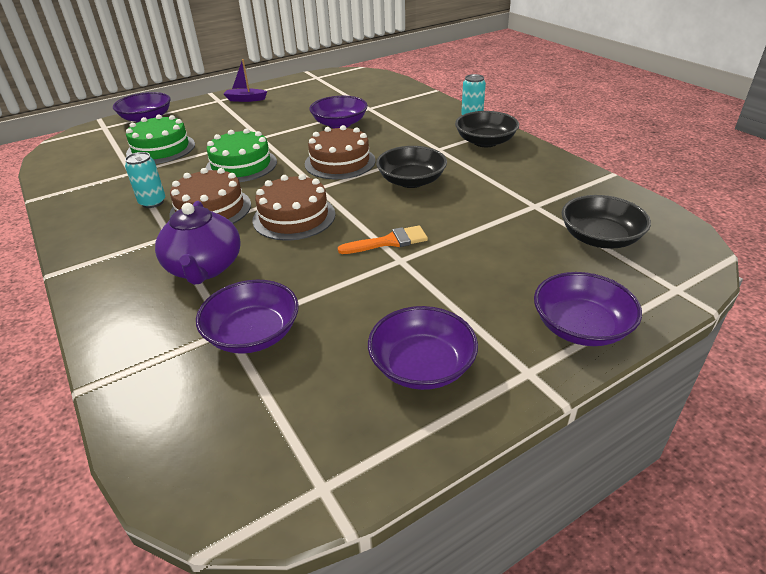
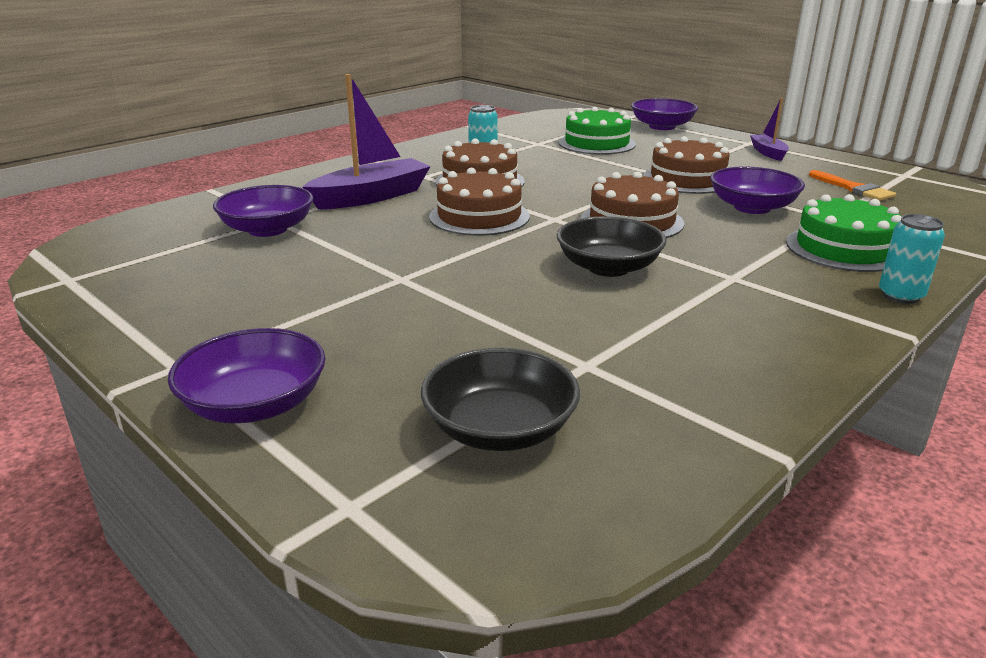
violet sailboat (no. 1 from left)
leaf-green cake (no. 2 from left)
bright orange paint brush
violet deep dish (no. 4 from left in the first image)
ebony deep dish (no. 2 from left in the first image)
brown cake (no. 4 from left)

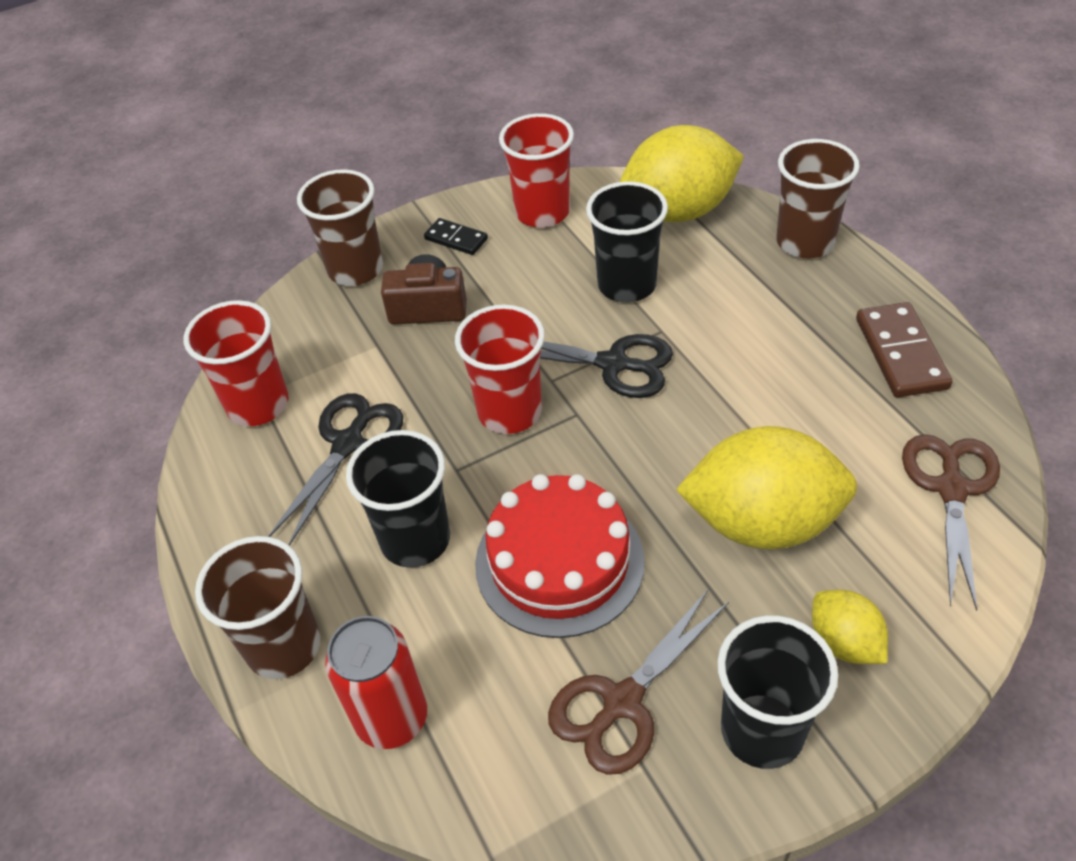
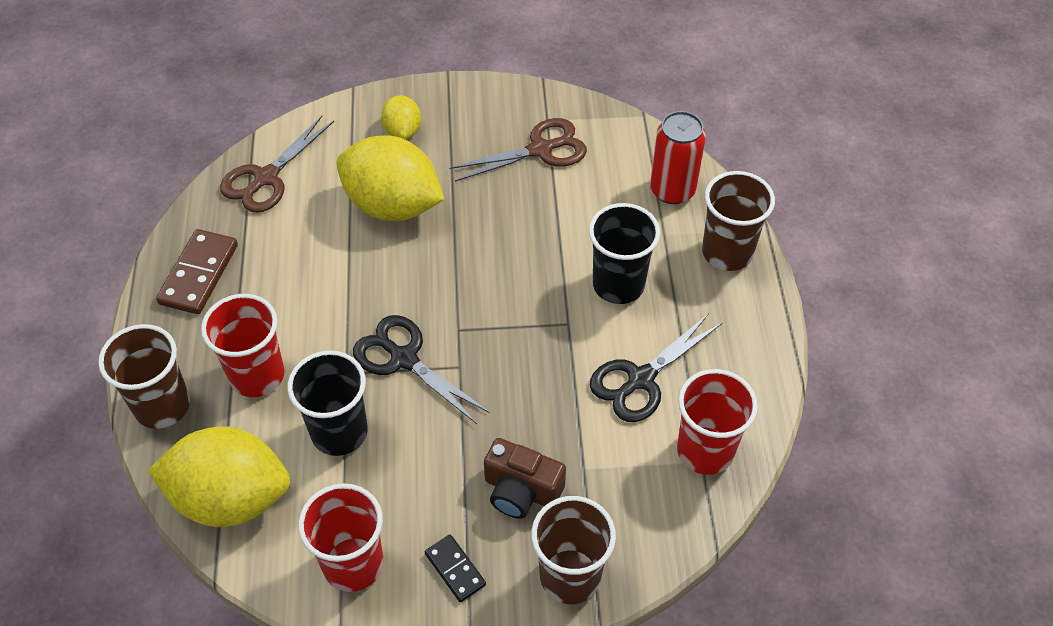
scarlet beaker (no. 1 from left)
scarlet cake
ebony beaker (no. 3 from left in the first image)

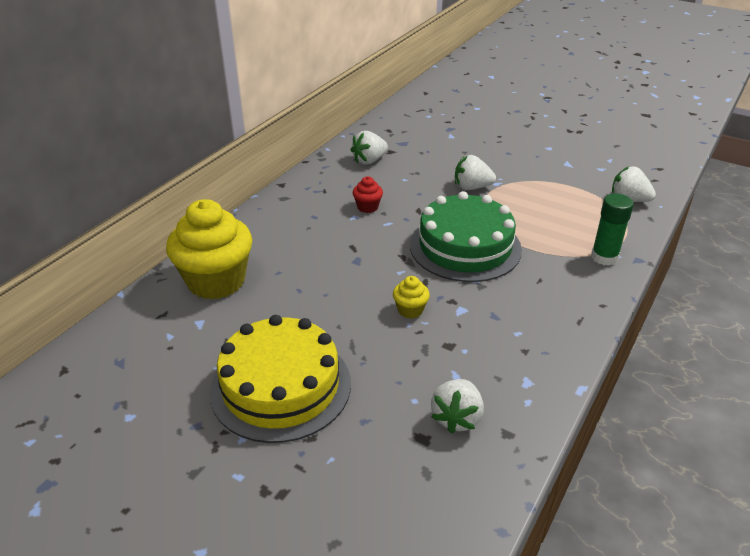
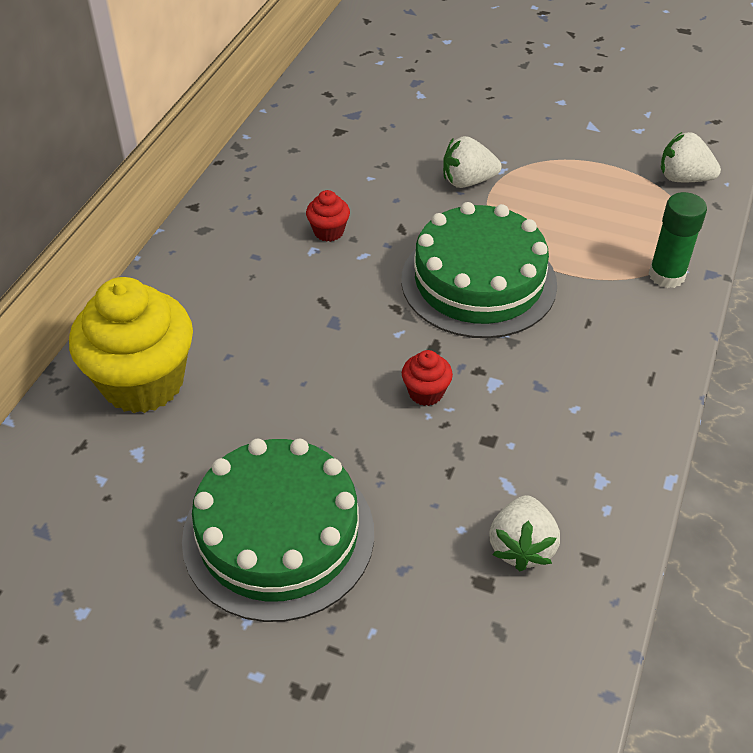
leaf-green cake (no. 1 from left)
pure white toy strawberry (no. 1 from left in the first image)
scarlet muffin (no. 2 from left)

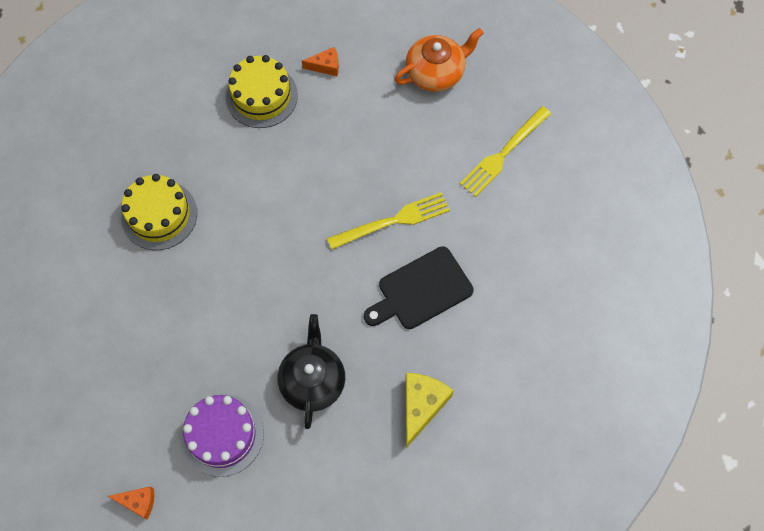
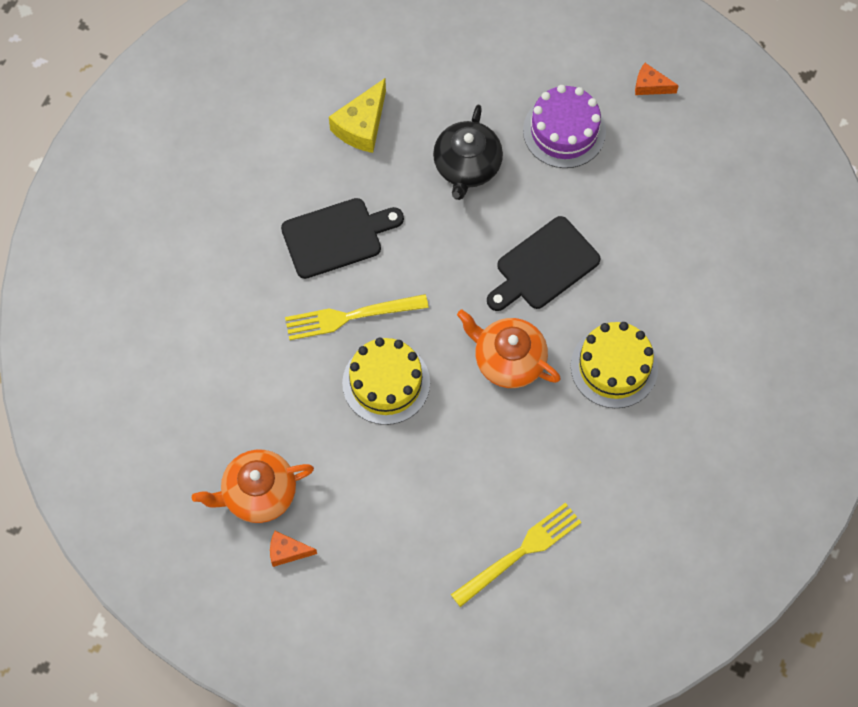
yellow cake (no. 1 from left)
bright orange piece of cheese (no. 1 from left)
yellow table fork (no. 2 from left)
bright orange china teapot (no. 2 from left)
ebony bread board (no. 2 from left)

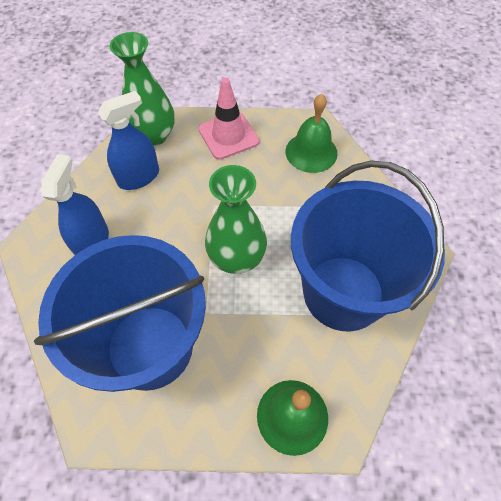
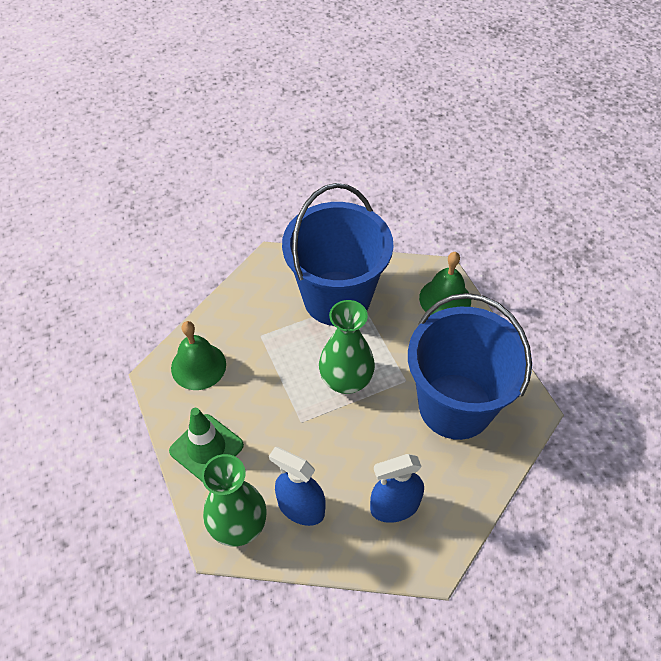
leaf-green road cone

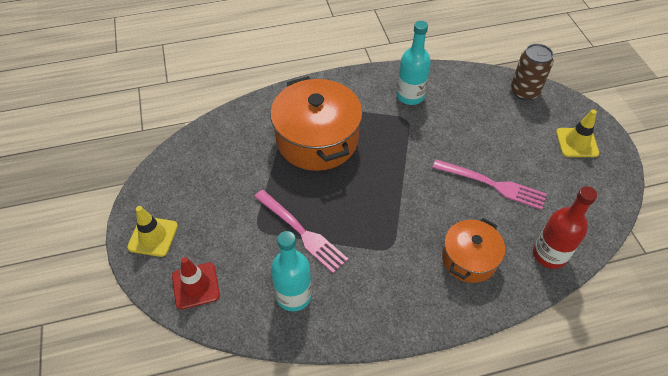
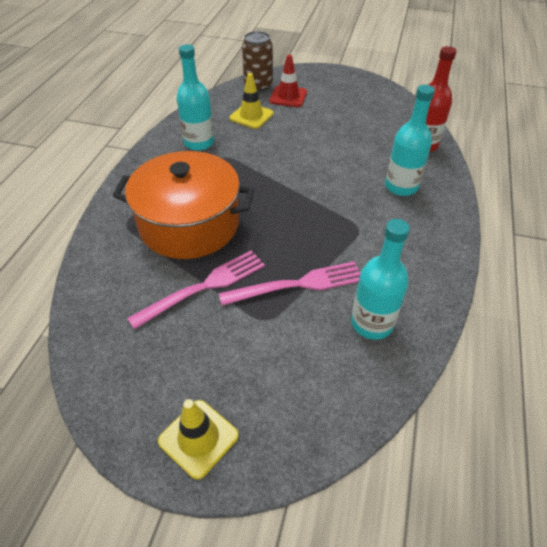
scarlet road cone
rose-pink table fork (no. 1 from left)
teal drink bottle (no. 3 from left)
yellow road cone (no. 2 from left)

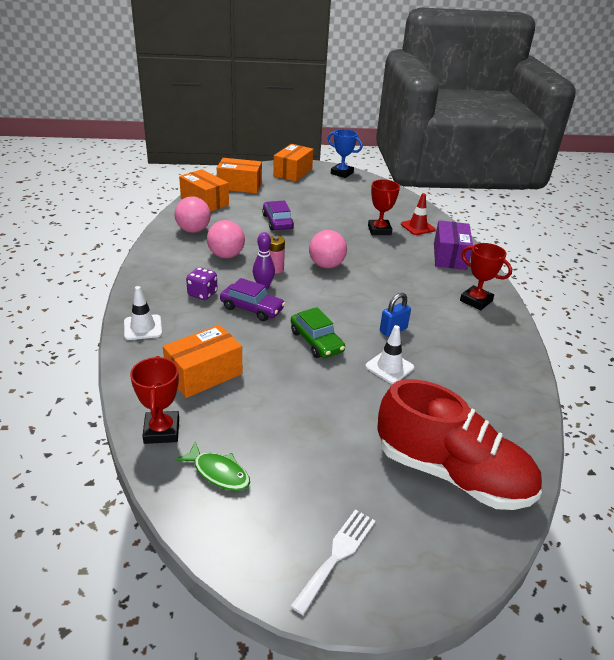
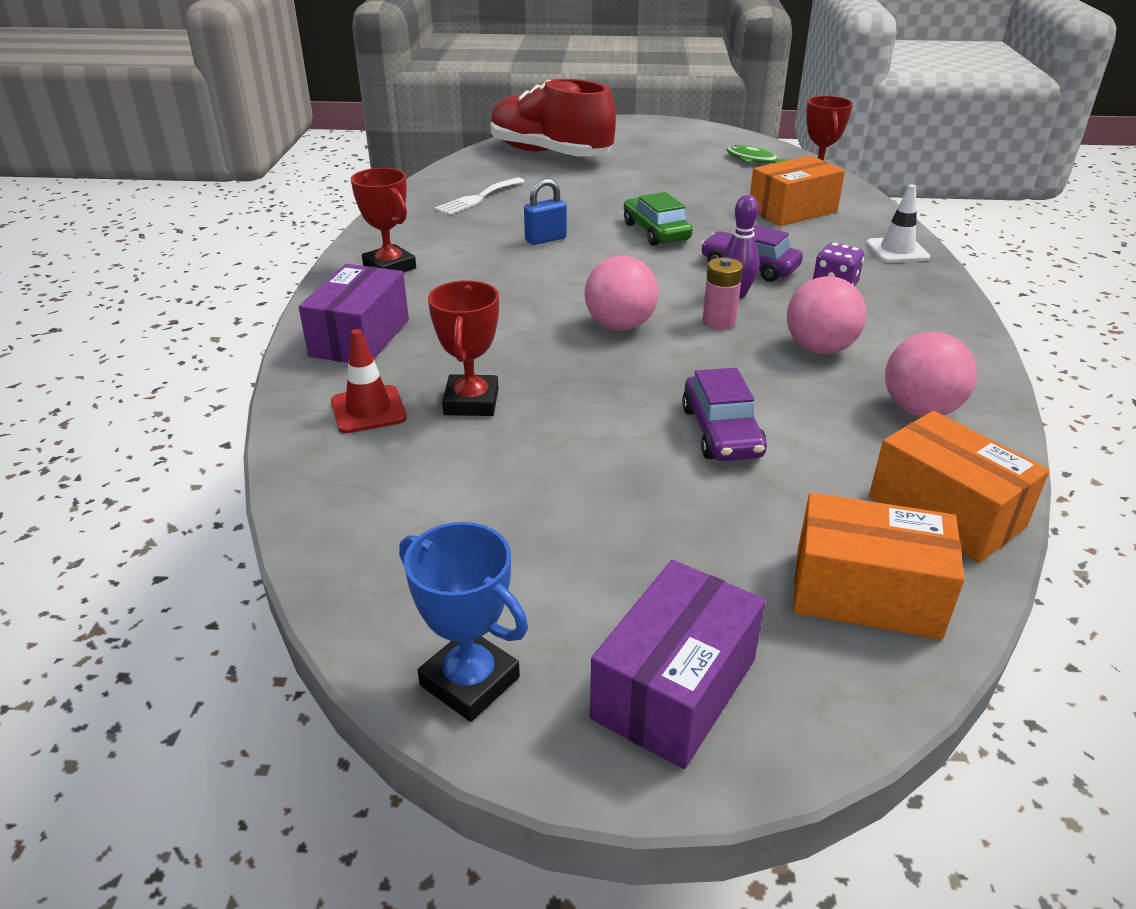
violet box (no. 2 from left)
pure white table fork
pure white road cone (no. 2 from left in the first image)

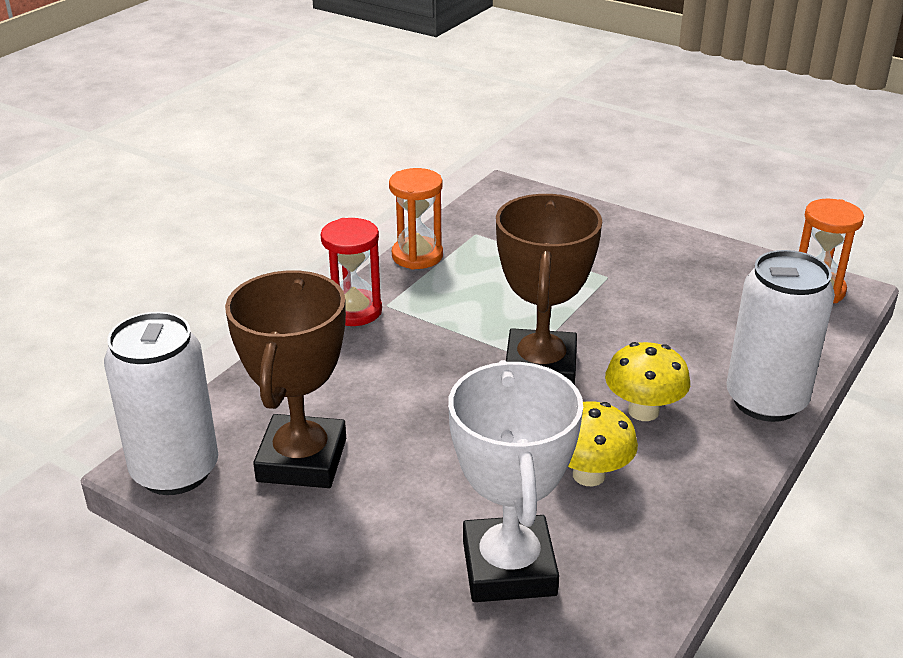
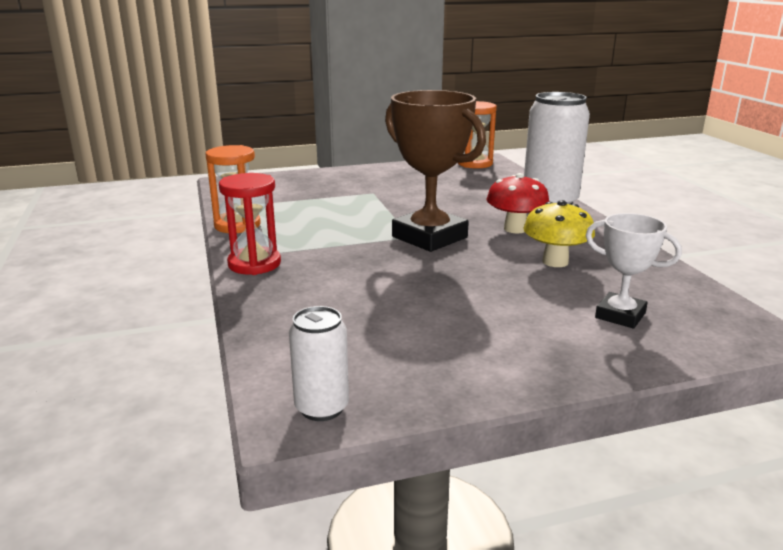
pure white can (no. 1 from left)
brown award cup (no. 1 from left in the first image)
pure white award cup
scarlet mushroom

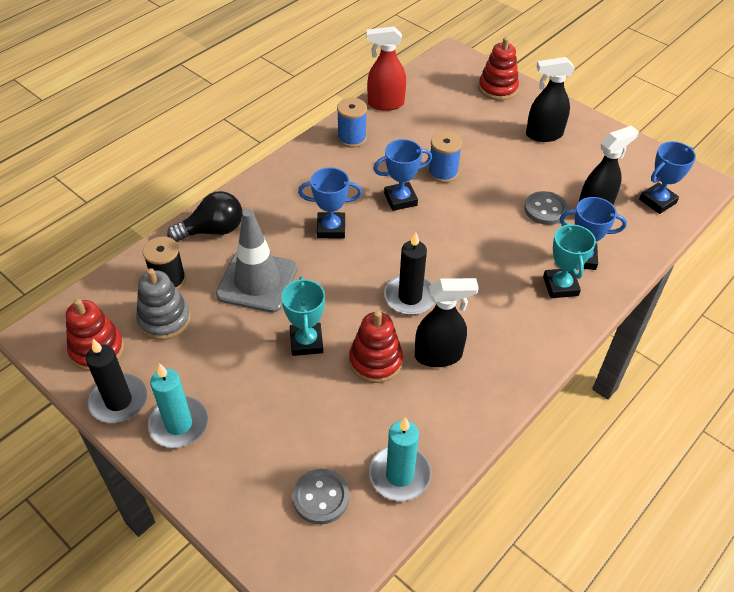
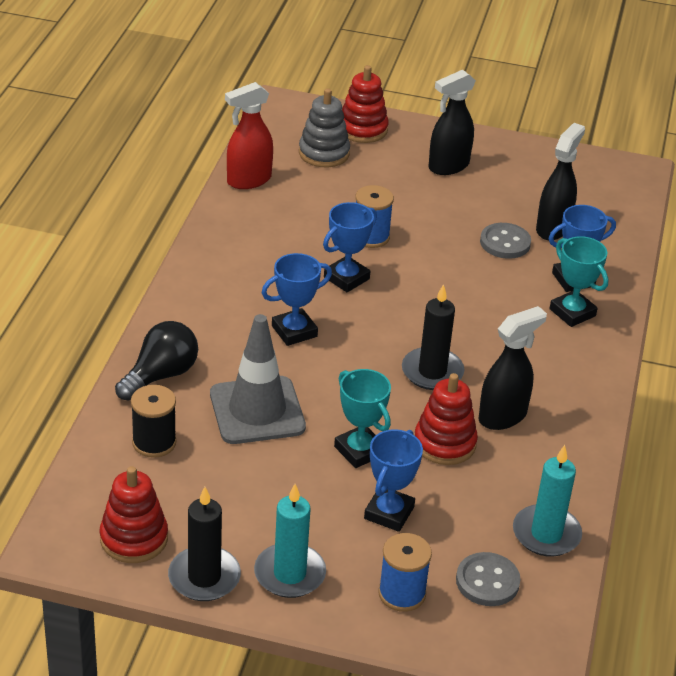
grey stacking rings
blue spool (no. 2 from left)
blue award cup (no. 3 from left)

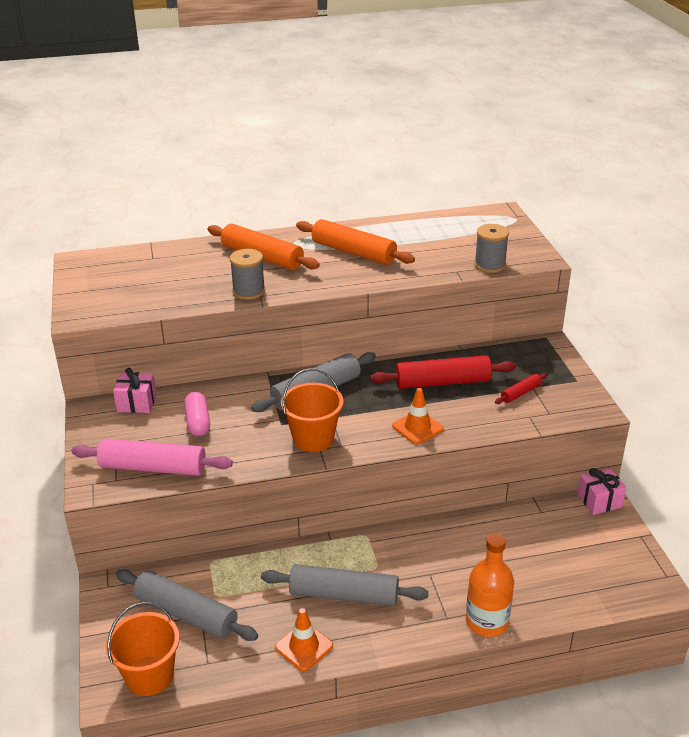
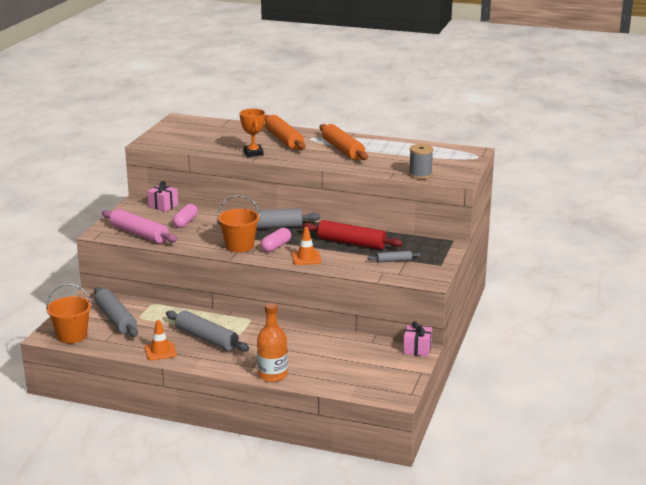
bright orange award cup
grey rolling pin (no. 4 from left)
rose-pink capsule (no. 2 from left)

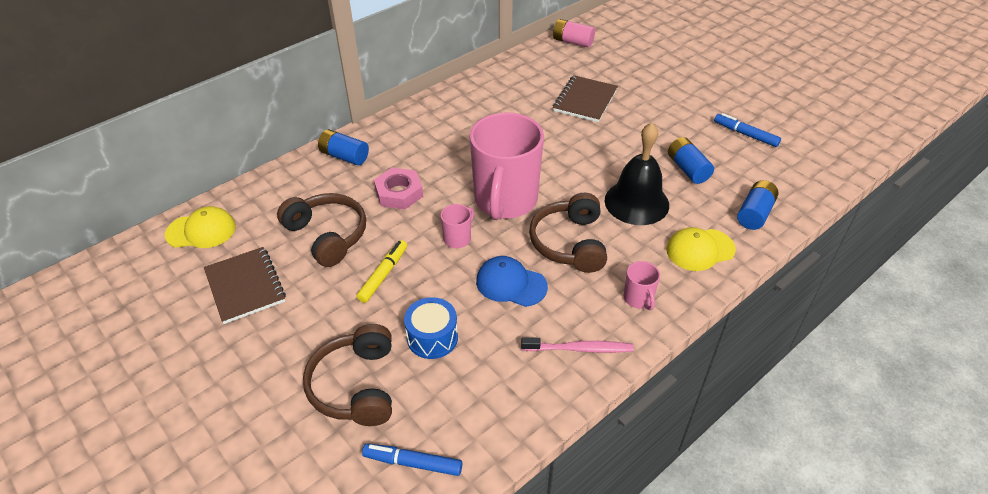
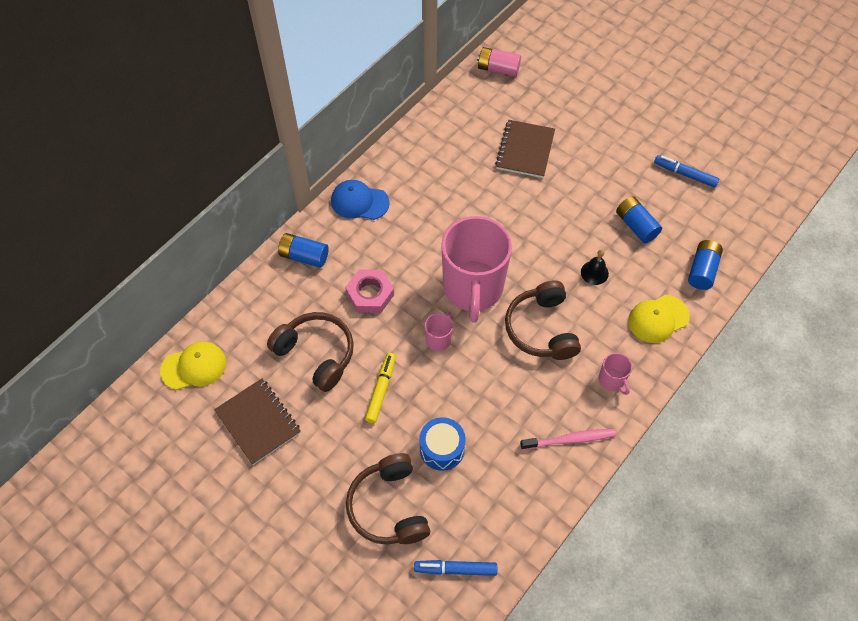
blue baseball cap
ebony bell

